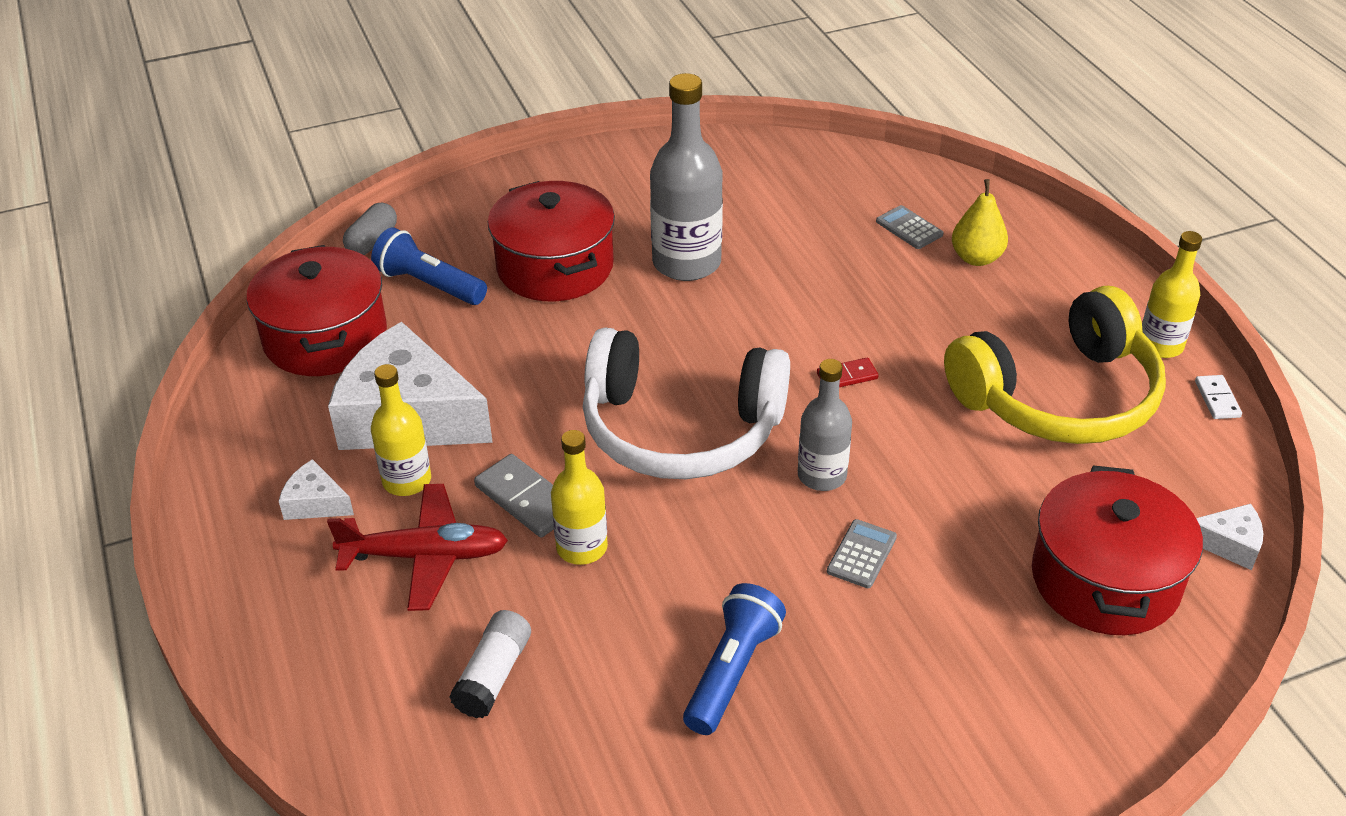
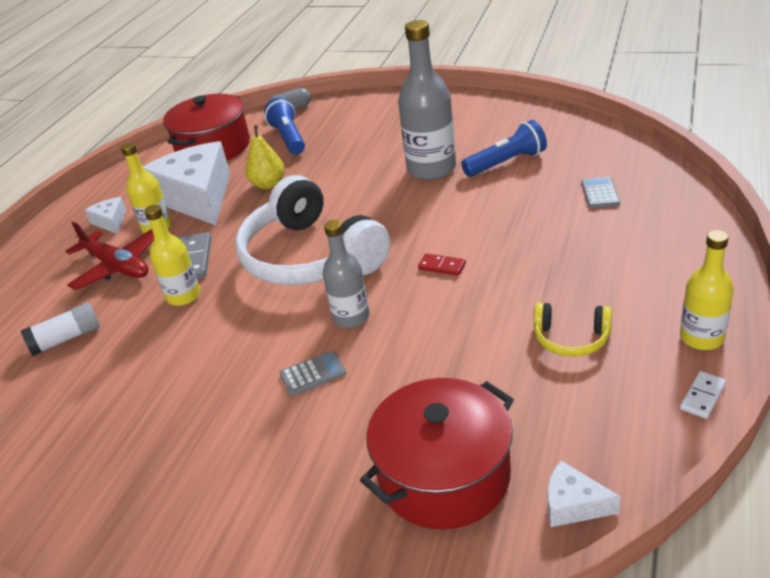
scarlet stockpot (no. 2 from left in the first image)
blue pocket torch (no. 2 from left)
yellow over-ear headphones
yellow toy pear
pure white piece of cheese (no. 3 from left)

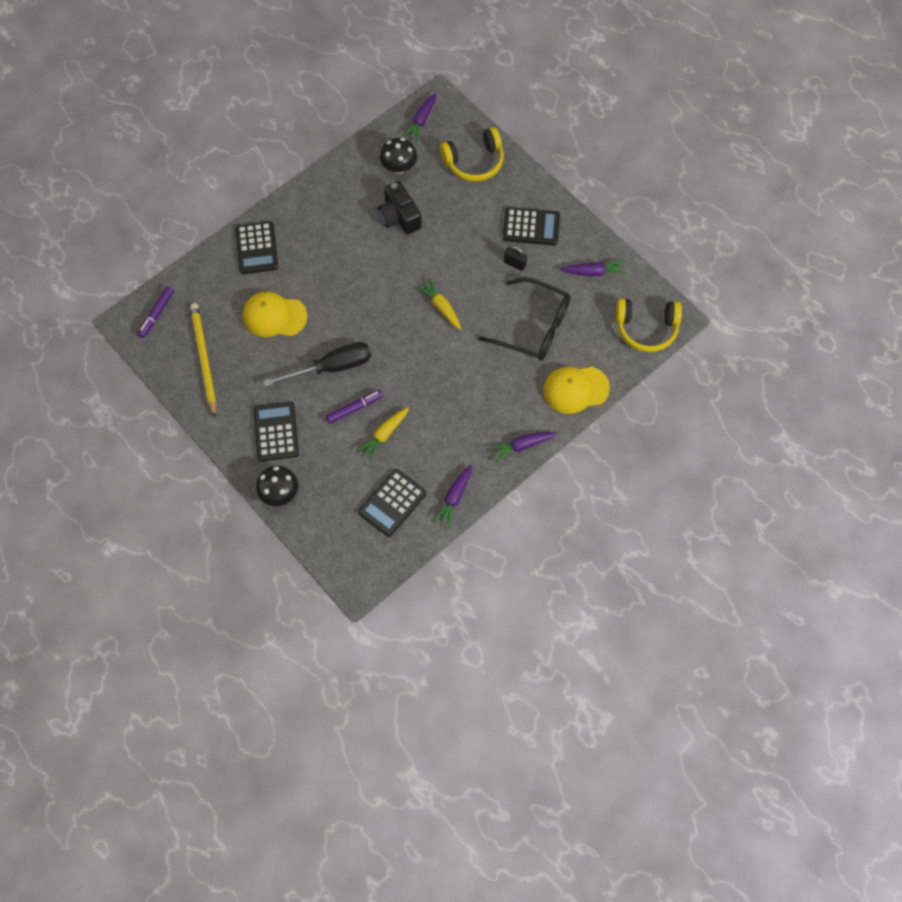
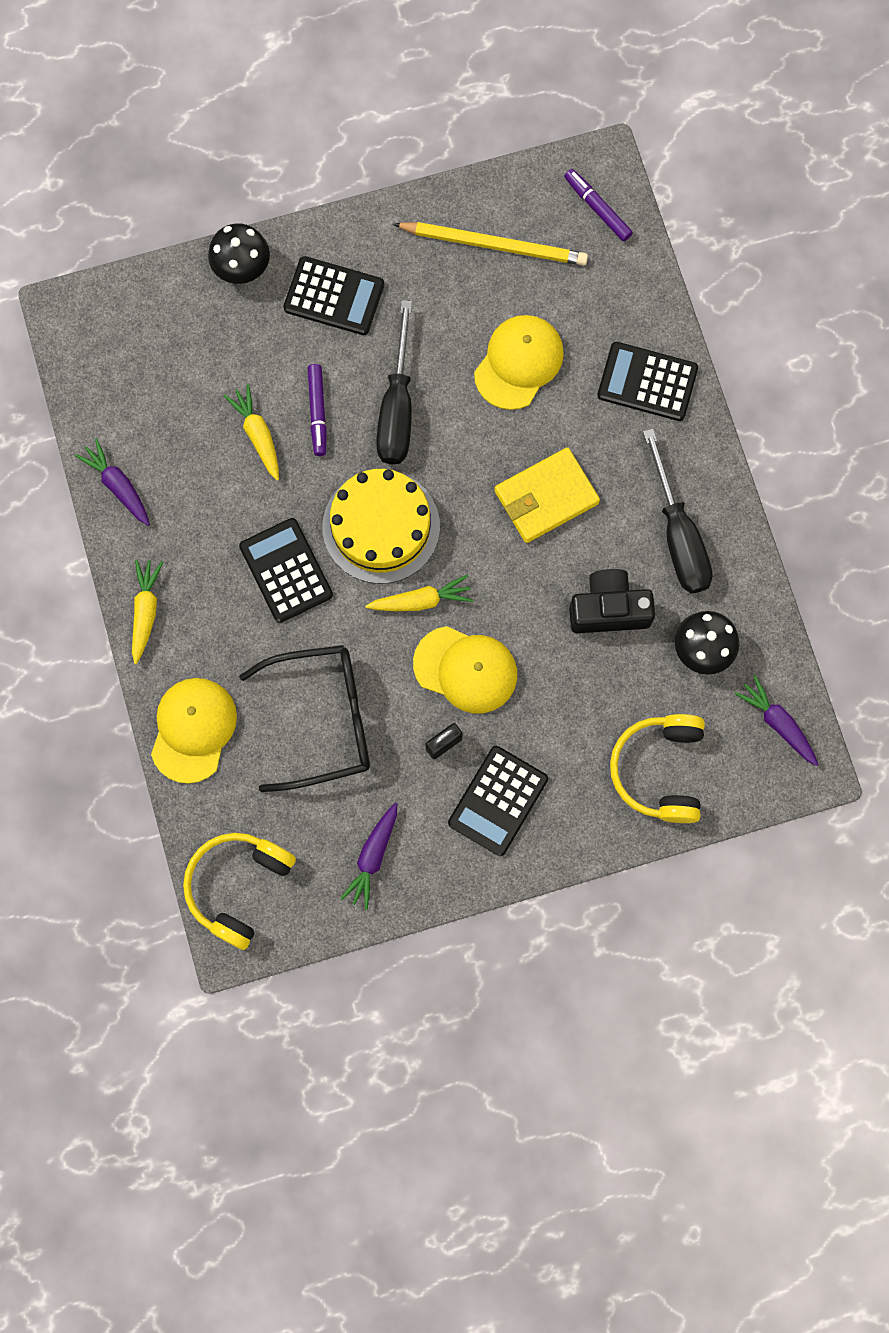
ebony calculator (no. 1 from left)
ebony glasses
yellow root vegetable (no. 1 from left)
yellow cake
yellow baseball cap (no. 2 from left)
yellow wallet
ebony hand screwdriver (no. 2 from left)

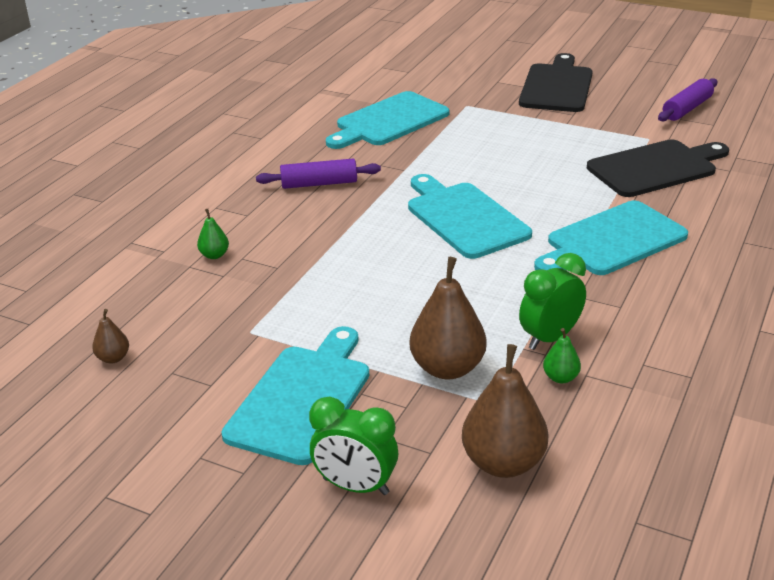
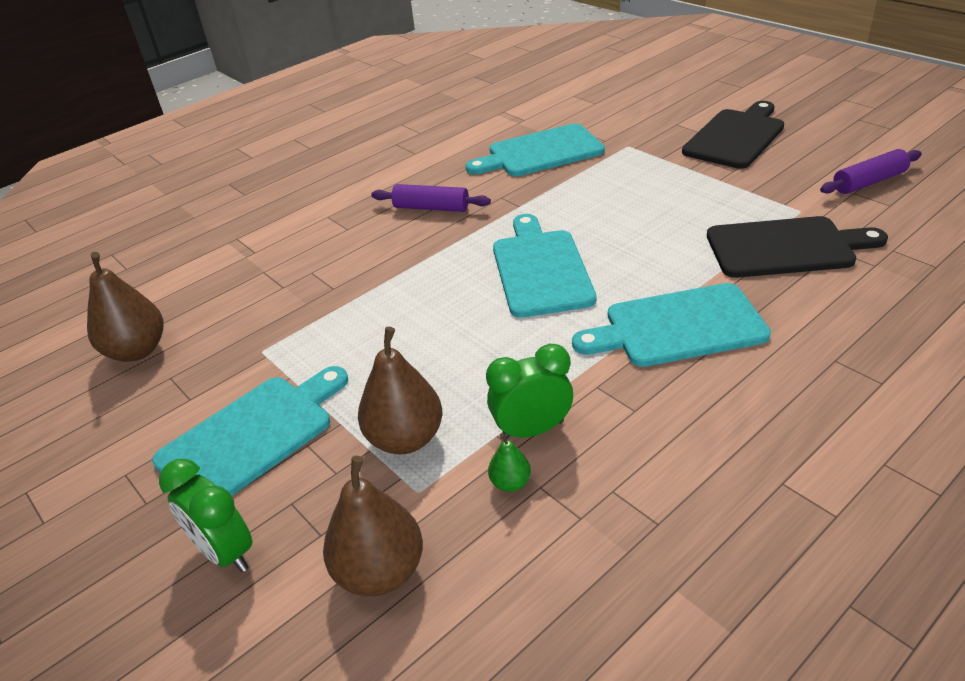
brown toy pear (no. 1 from left)
leaf-green toy pear (no. 1 from left in the first image)

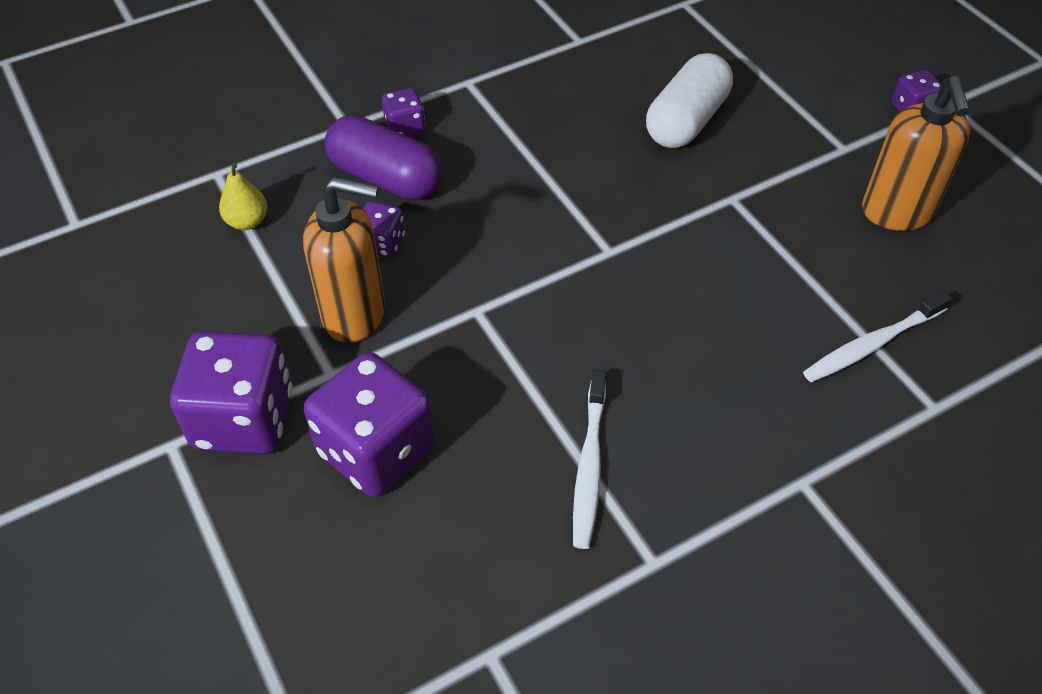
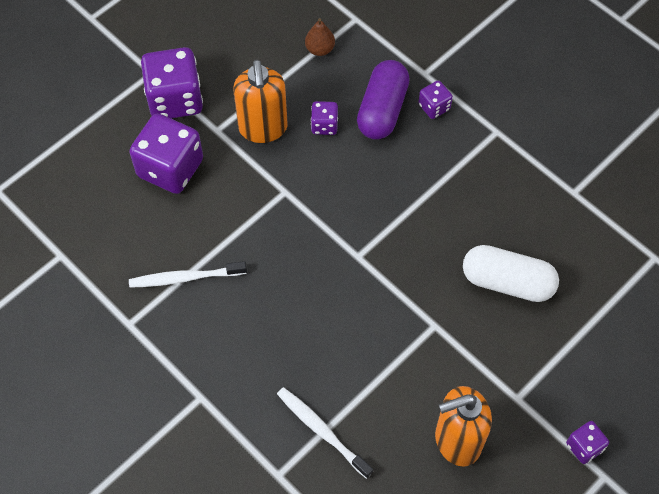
brown toy pear

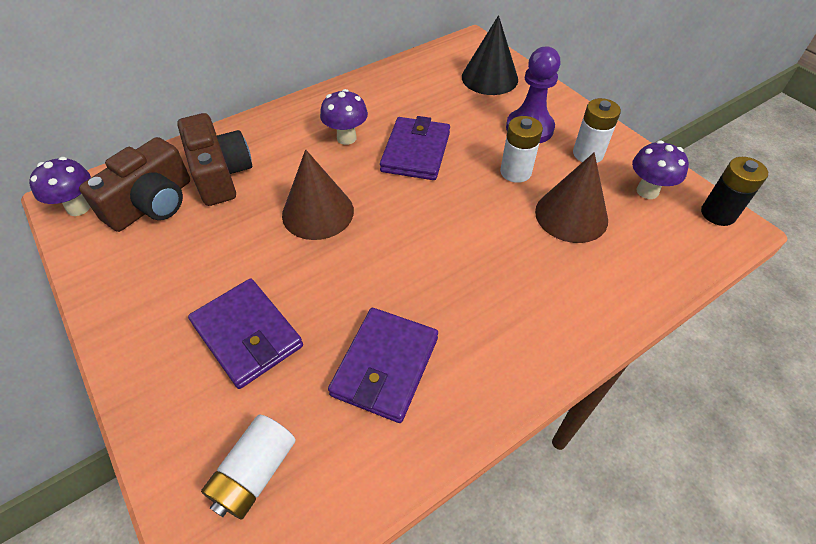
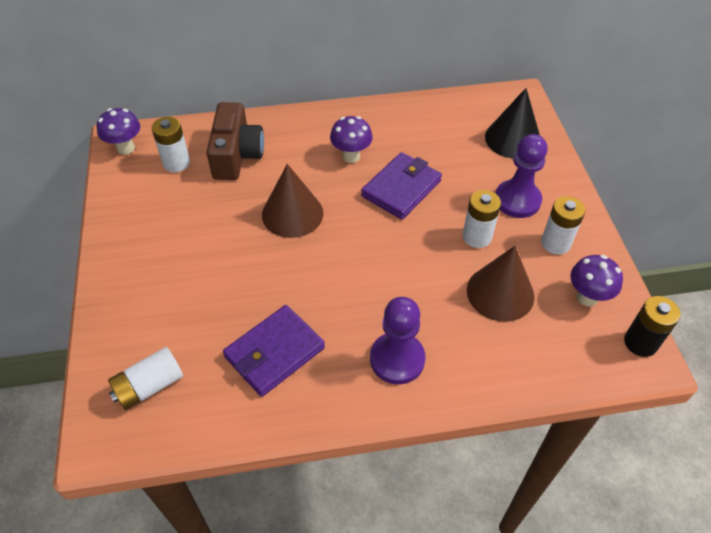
pure white battery (no. 2 from left)
violet wallet (no. 1 from left in the first image)
violet game pawn (no. 1 from left)

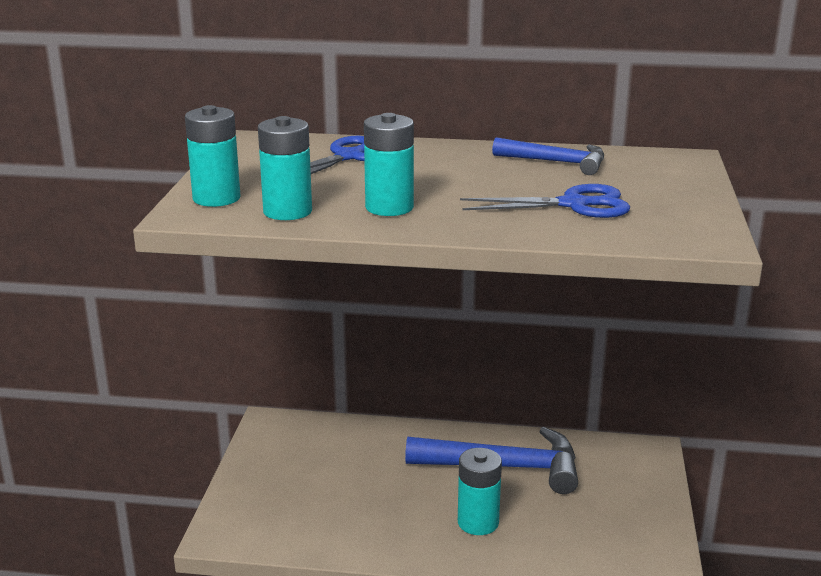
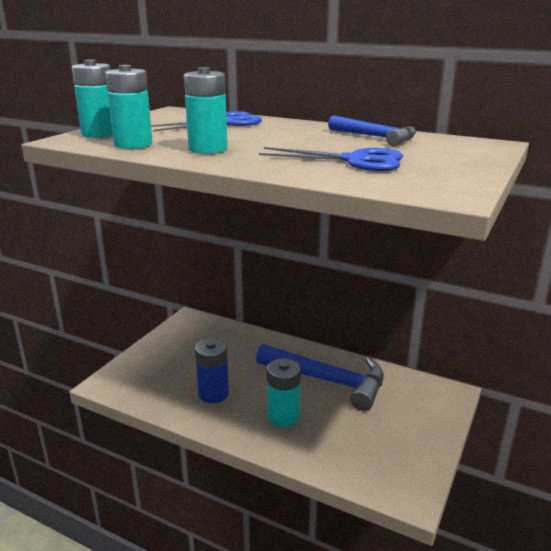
blue battery

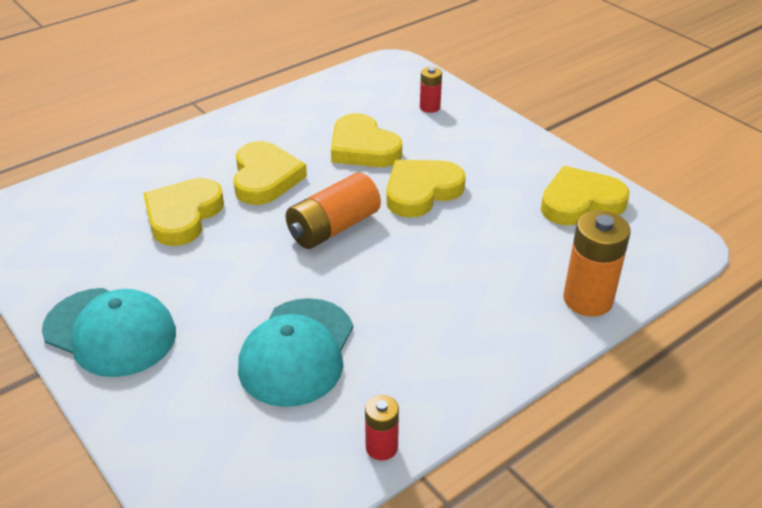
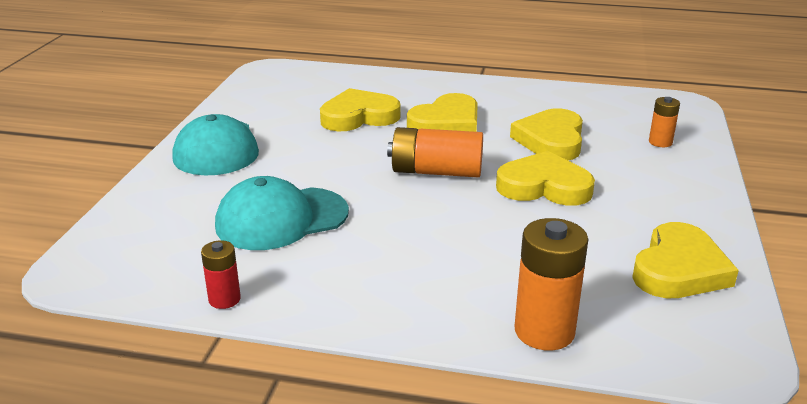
bright orange battery (no. 3 from left)
yellow love heart (no. 5 from left)

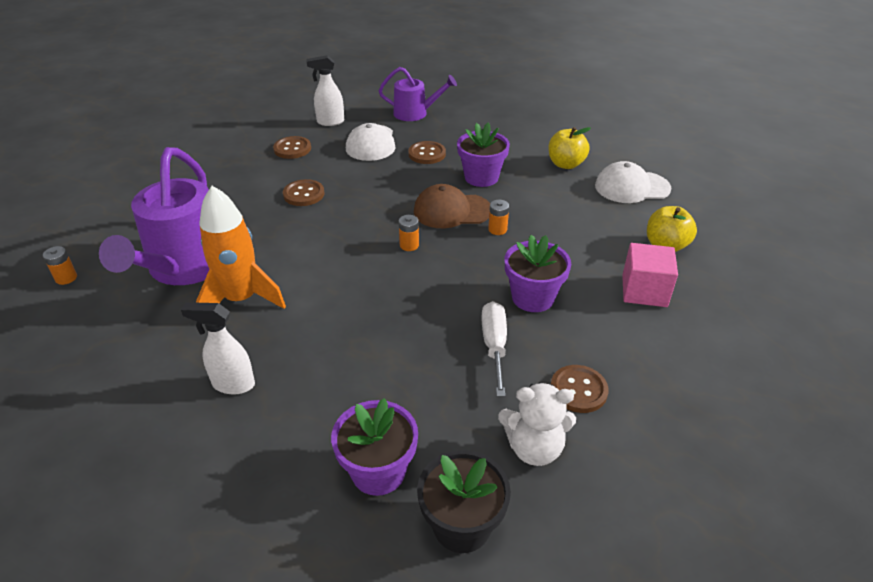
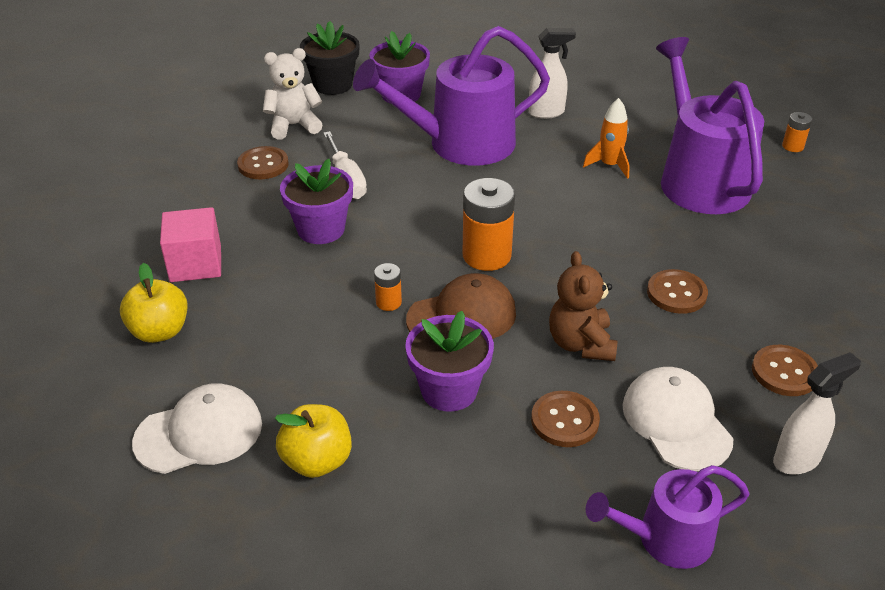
bright orange toy rocket
bright orange battery (no. 2 from left)
violet watering pot (no. 1 from left)
brown teddy bear

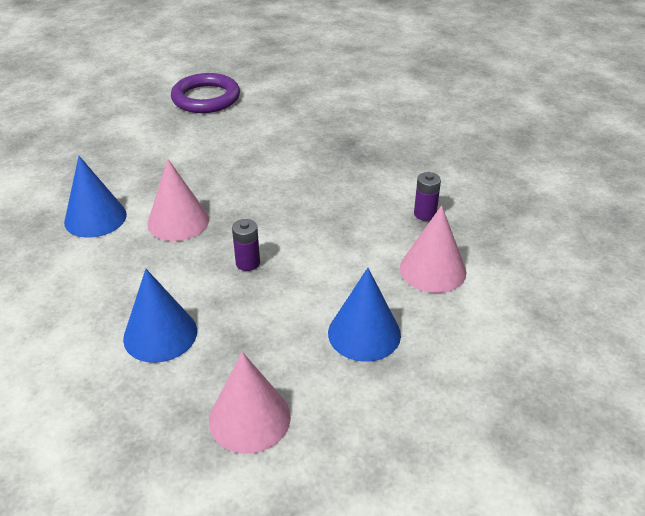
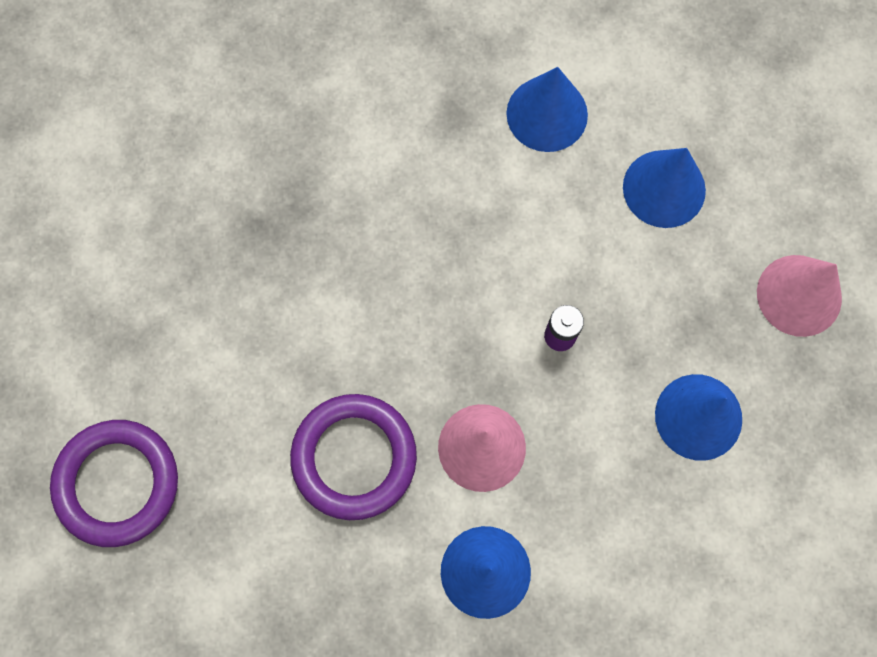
blue cone shape (no. 2 from left)
violet battery (no. 2 from left in the first image)
violet hoop (no. 2 from left)

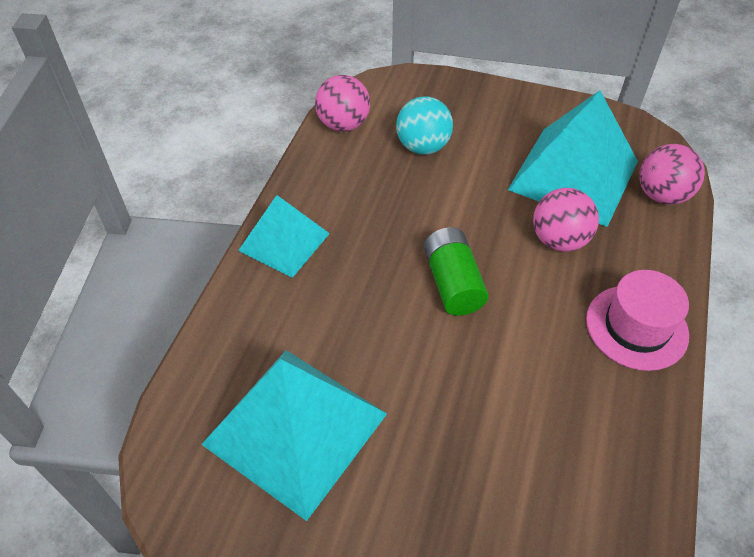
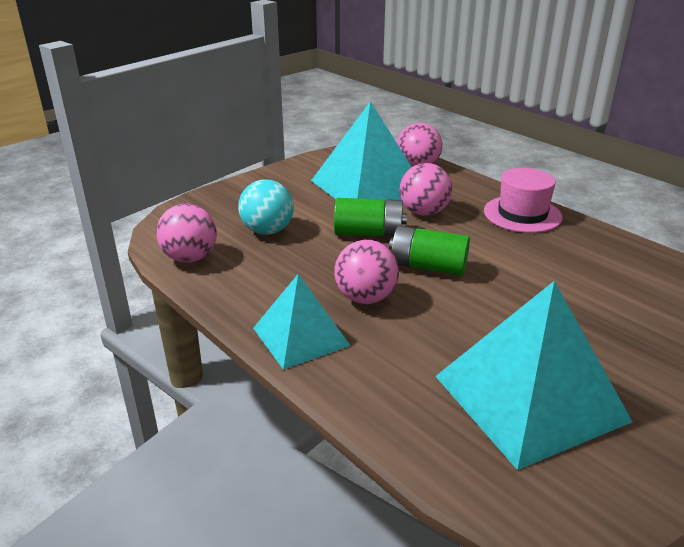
leaf-green battery (no. 1 from left)
rose-pink sphere (no. 2 from left)

